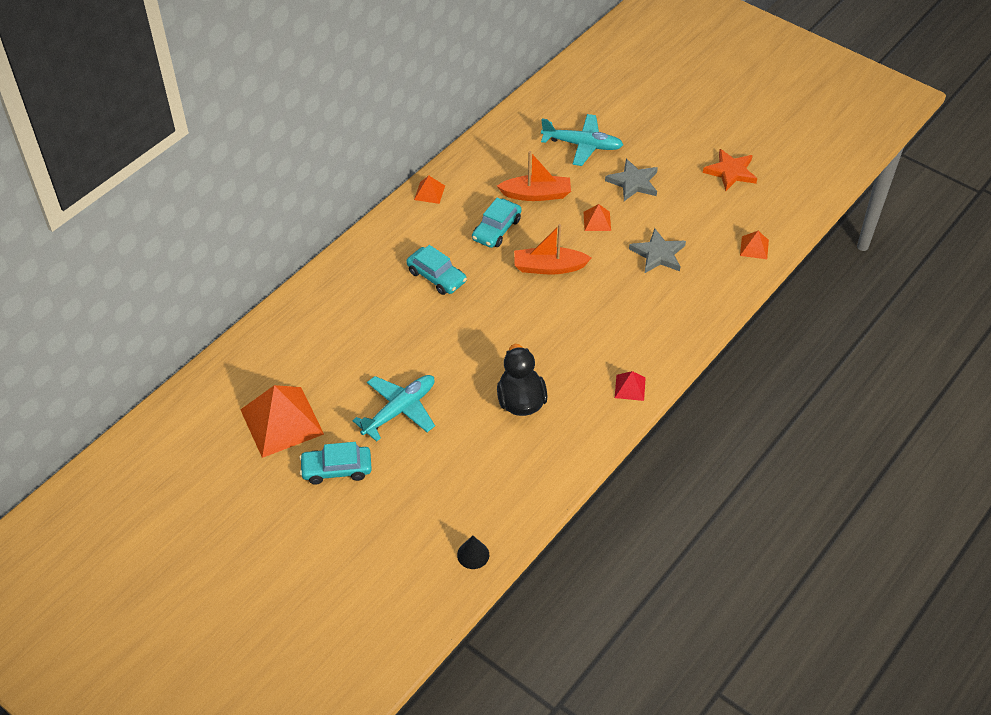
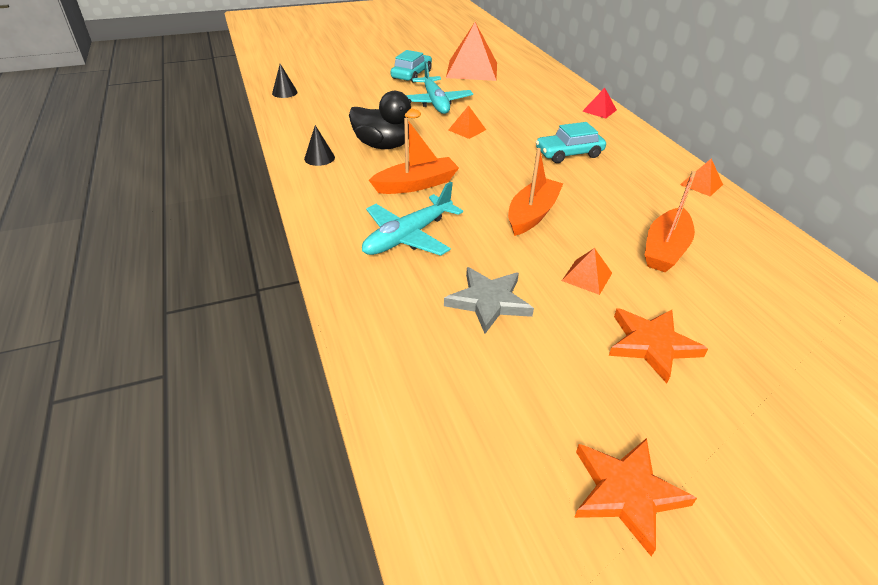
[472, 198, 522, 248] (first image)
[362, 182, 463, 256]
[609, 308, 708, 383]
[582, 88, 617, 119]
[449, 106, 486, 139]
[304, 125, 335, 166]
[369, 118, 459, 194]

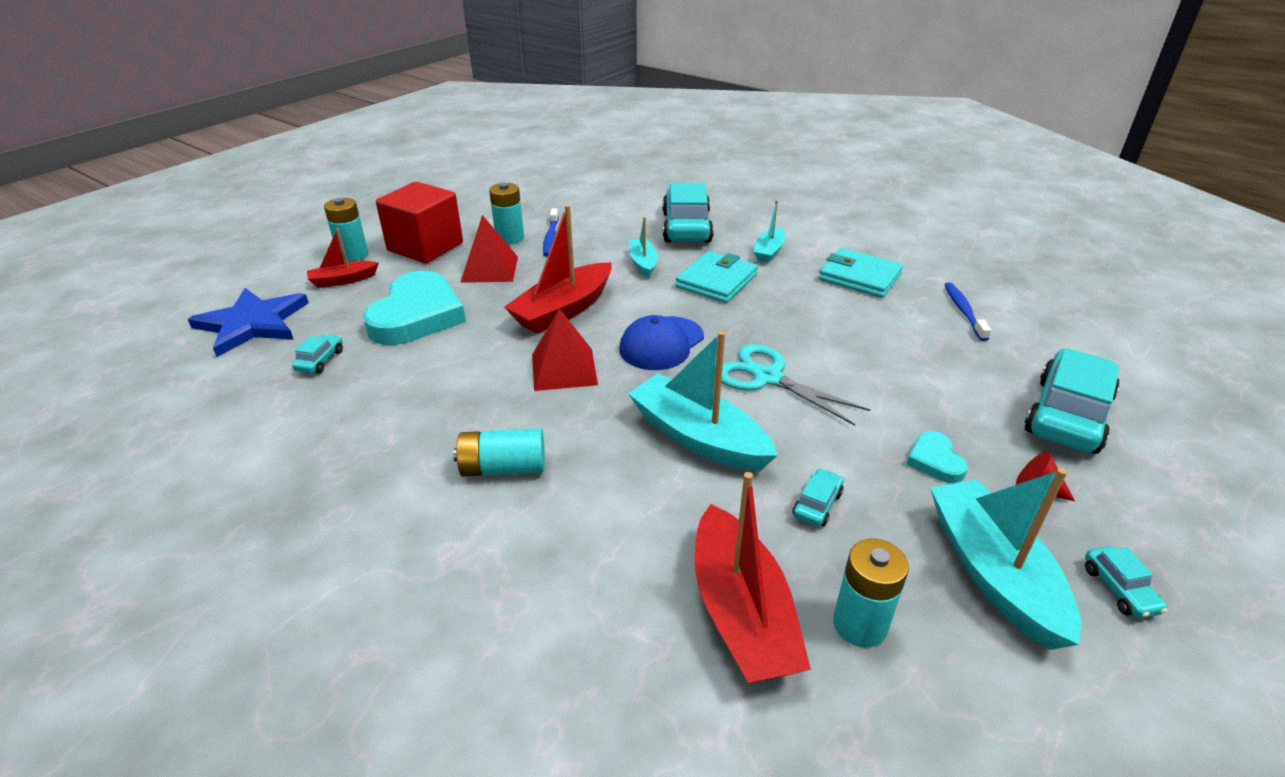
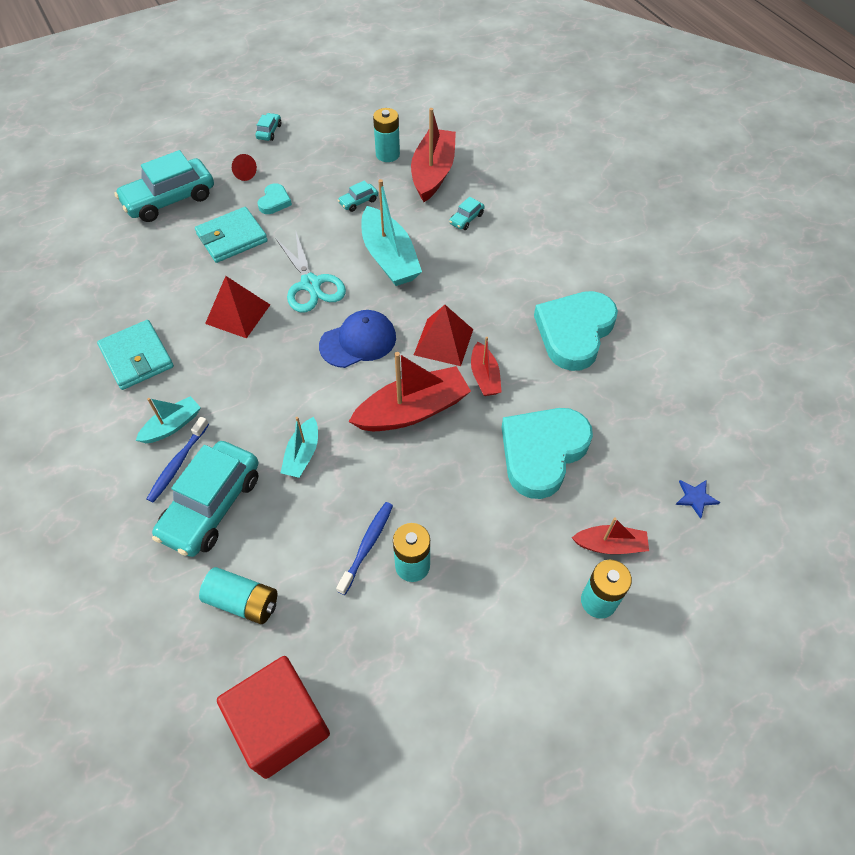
[676, 480, 720, 519]
[449, 197, 485, 230]
[217, 656, 330, 779]
[199, 567, 277, 624]
[205, 276, 270, 338]
[195, 207, 268, 263]
[930, 468, 1081, 650] (first image)
[147, 417, 209, 503]
[471, 337, 502, 396]
[534, 291, 618, 371]

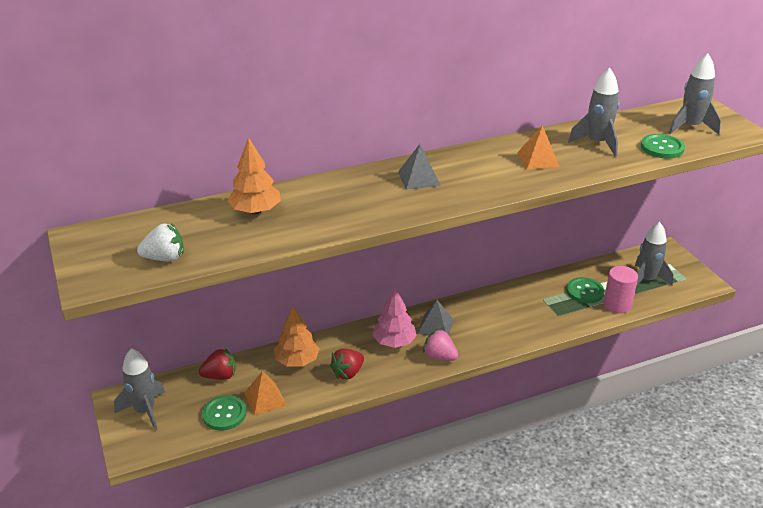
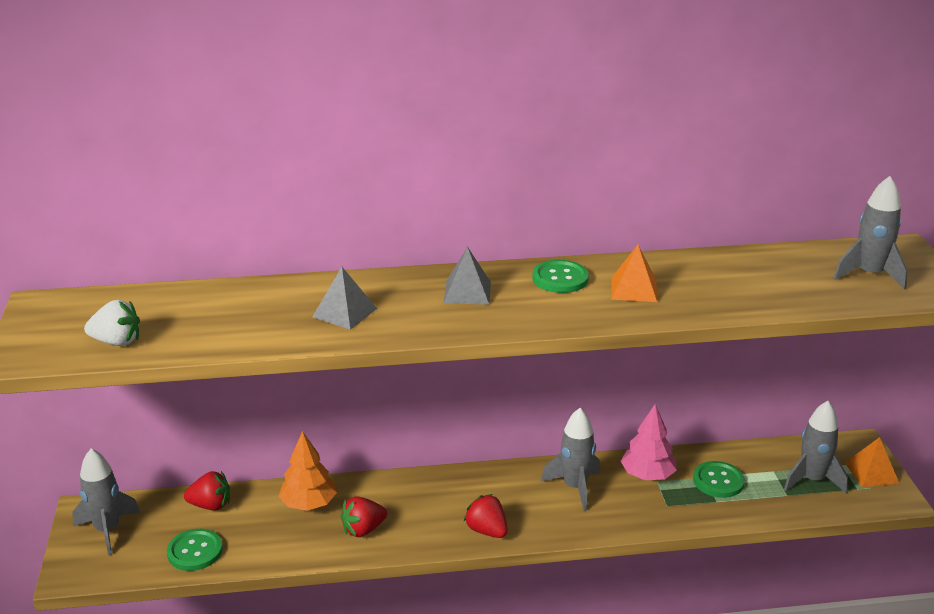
[227, 137, 281, 214] (first image)
[845, 437, 899, 488]
[621, 404, 677, 480]
[312, 267, 377, 330]
[464, 494, 508, 538]
[541, 408, 600, 511]
[604, 266, 638, 313] (first image)
[532, 260, 589, 293]

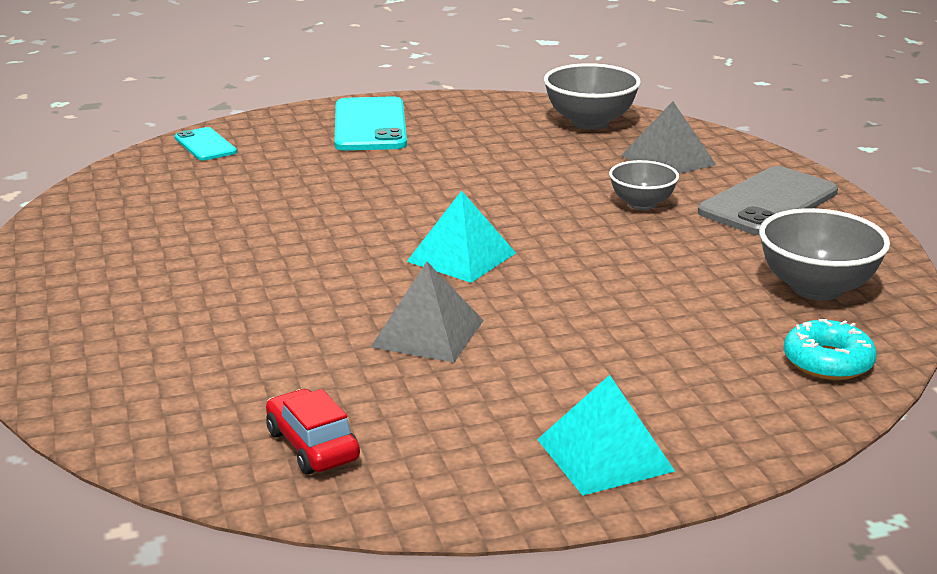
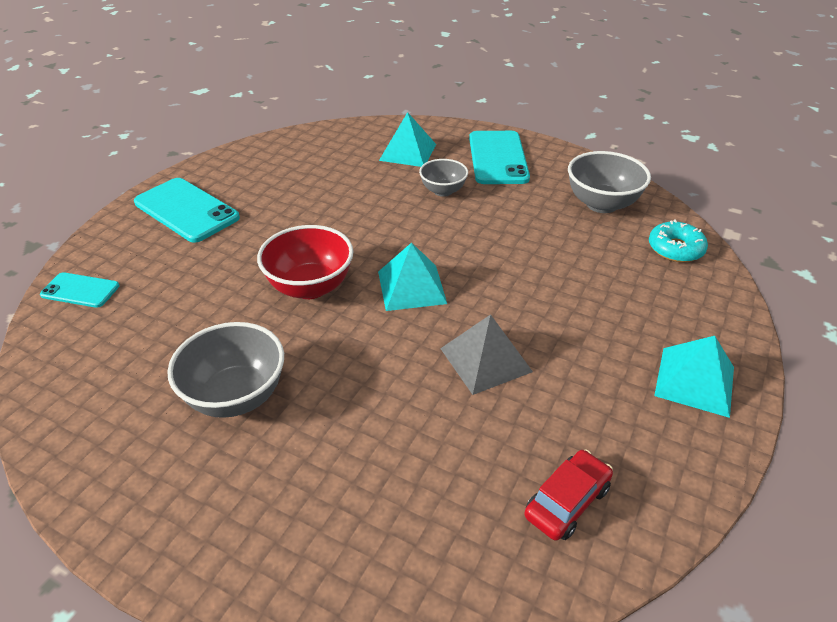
[524, 449, 613, 540]
[167, 322, 284, 418]
[379, 112, 436, 167]
[469, 131, 530, 184]
[257, 225, 353, 299]

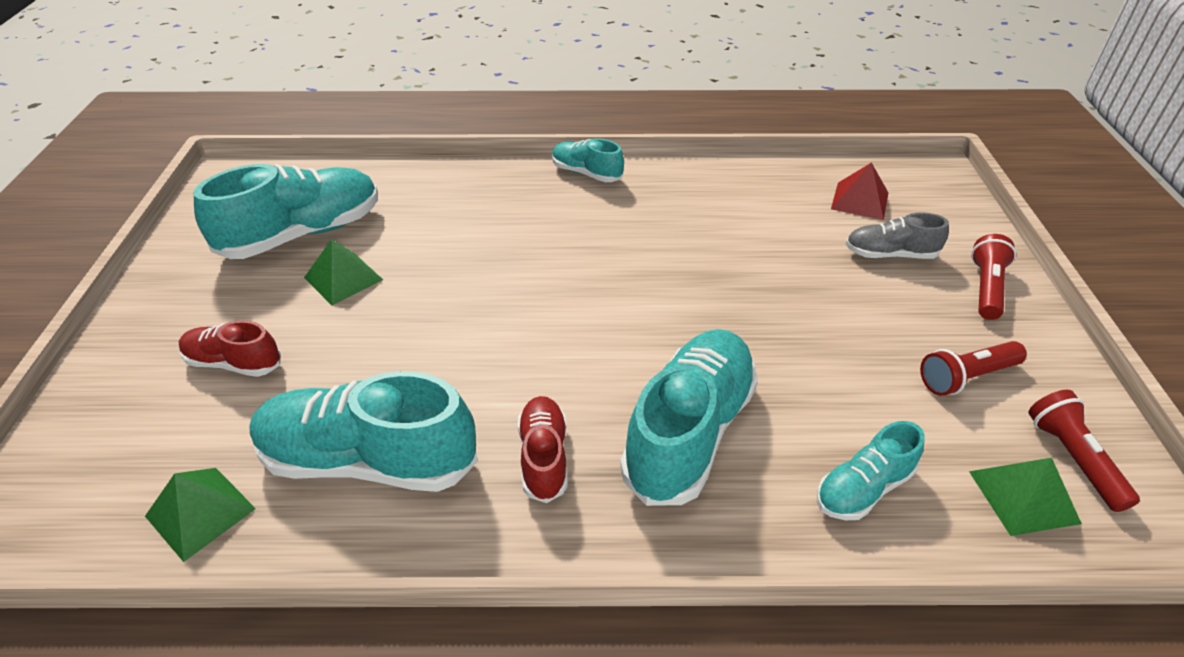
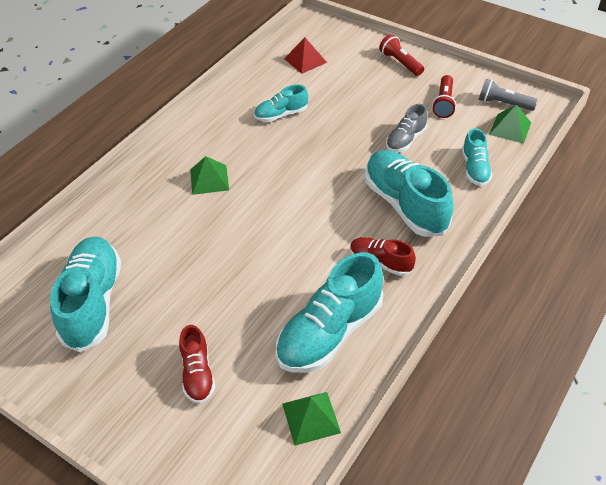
[179, 325, 215, 404]
[190, 156, 229, 195]
[254, 84, 308, 122]
[386, 104, 428, 152]
[479, 79, 538, 111]

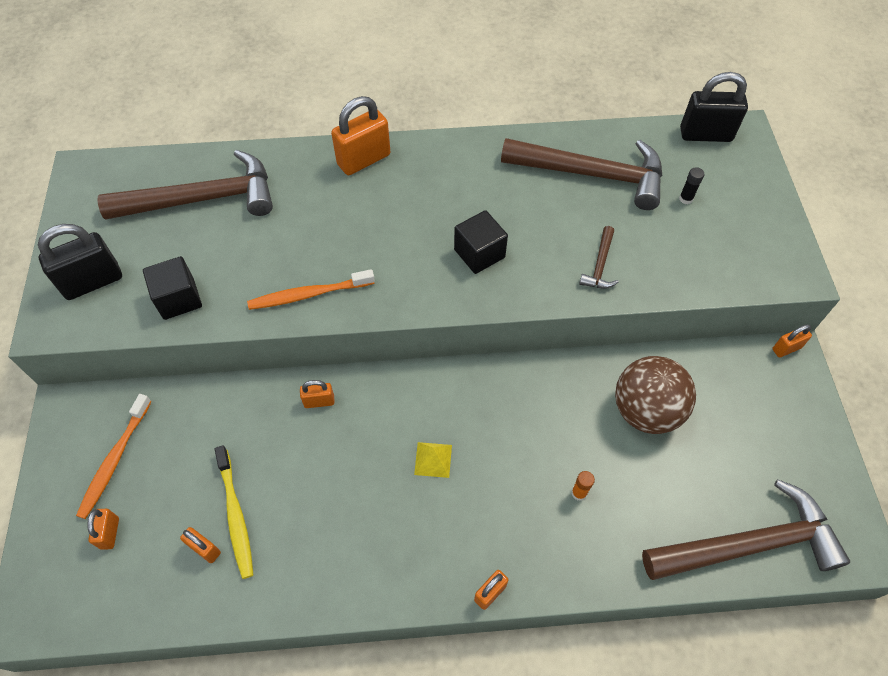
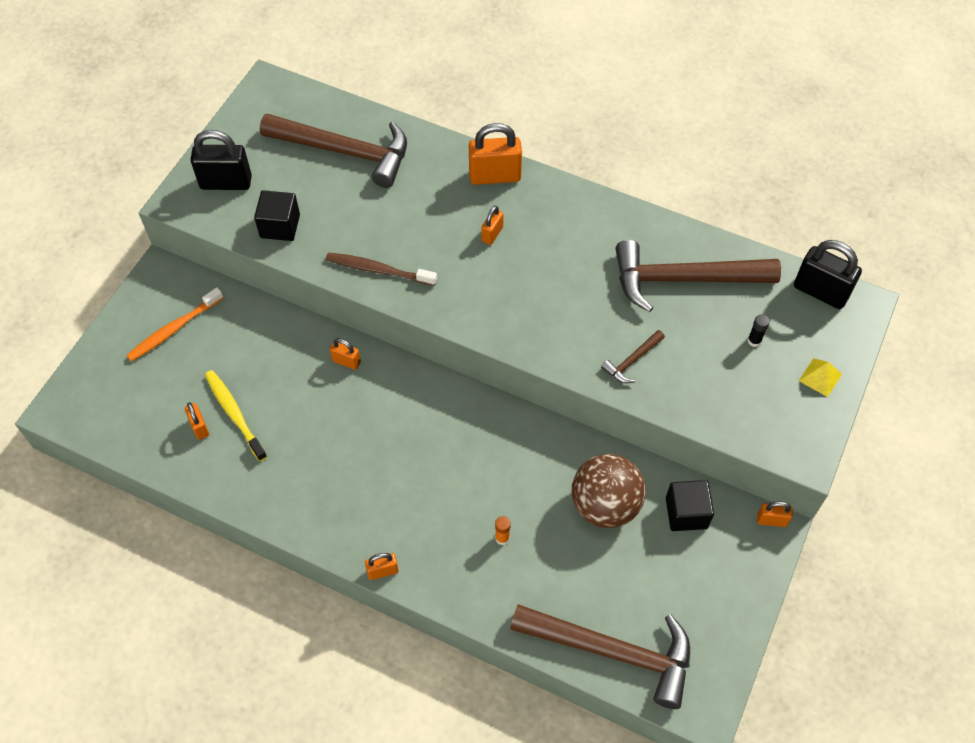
[481, 206, 504, 245]
[205, 370, 267, 461]
[326, 252, 437, 286]
[799, 358, 842, 397]
[666, 480, 714, 531]
[615, 240, 781, 312]

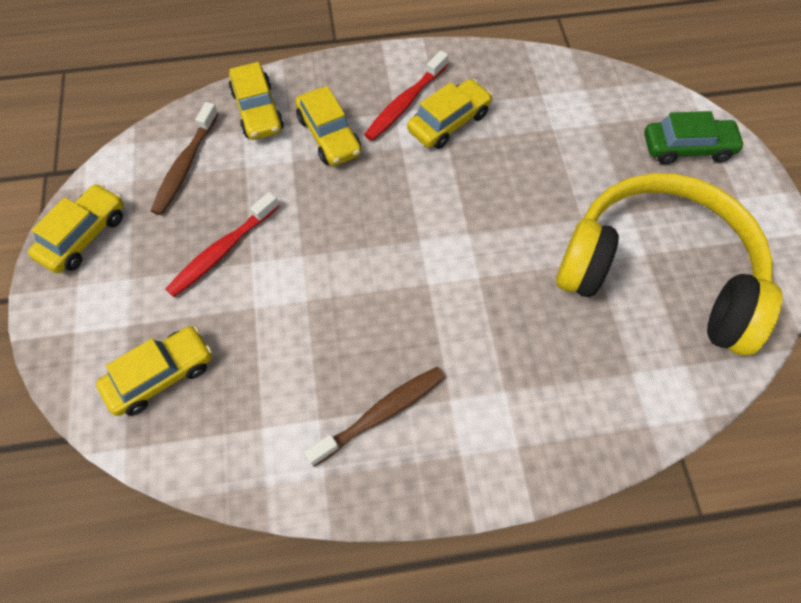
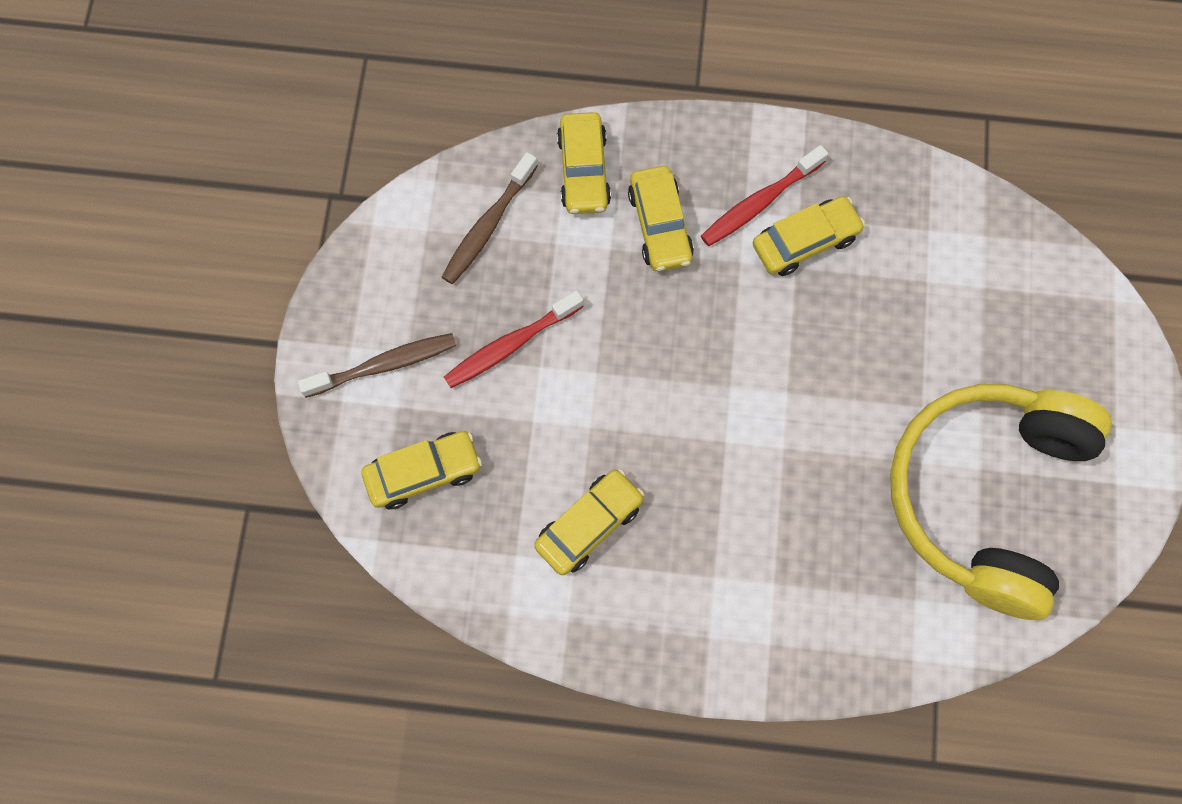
[534, 469, 644, 575]
[298, 333, 456, 398]
[890, 384, 1112, 620]
[644, 111, 745, 164] (first image)

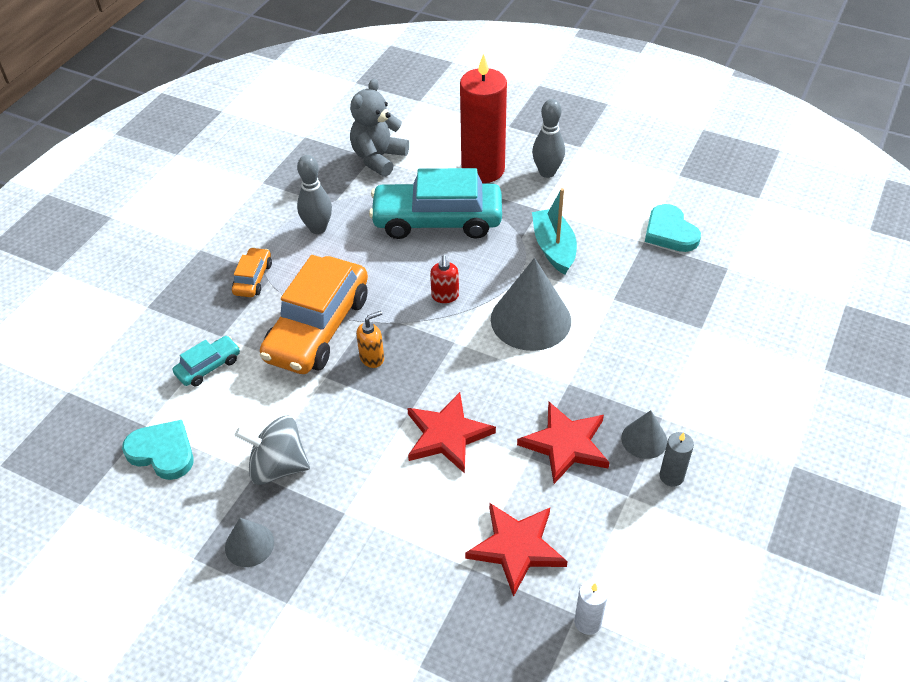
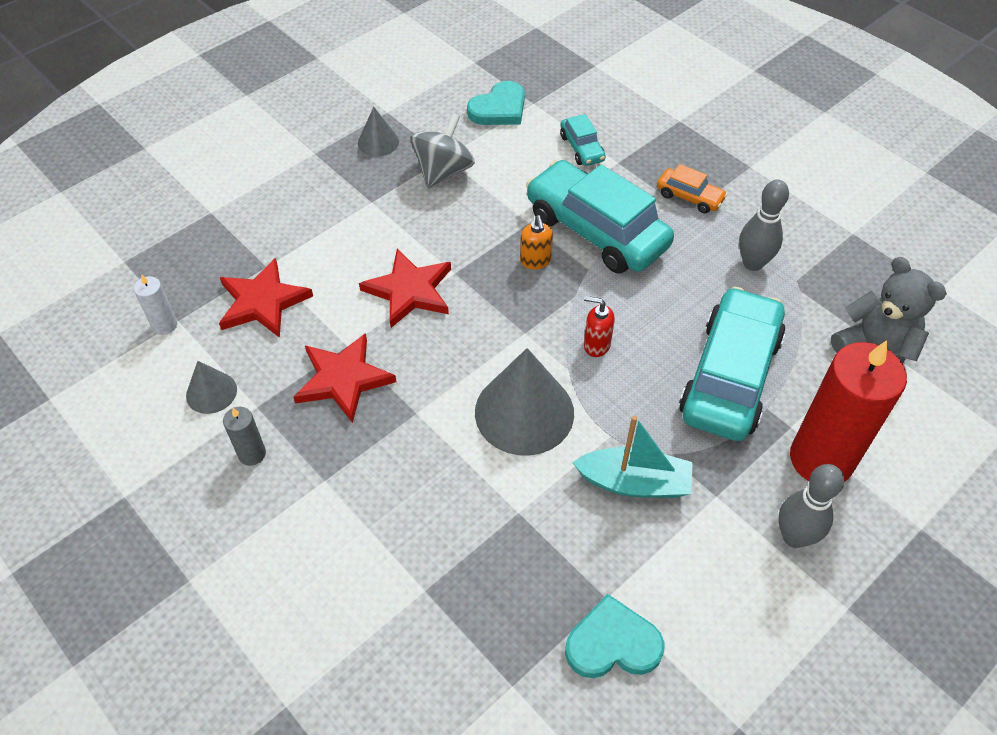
[526, 160, 674, 274]
[186, 361, 237, 414]

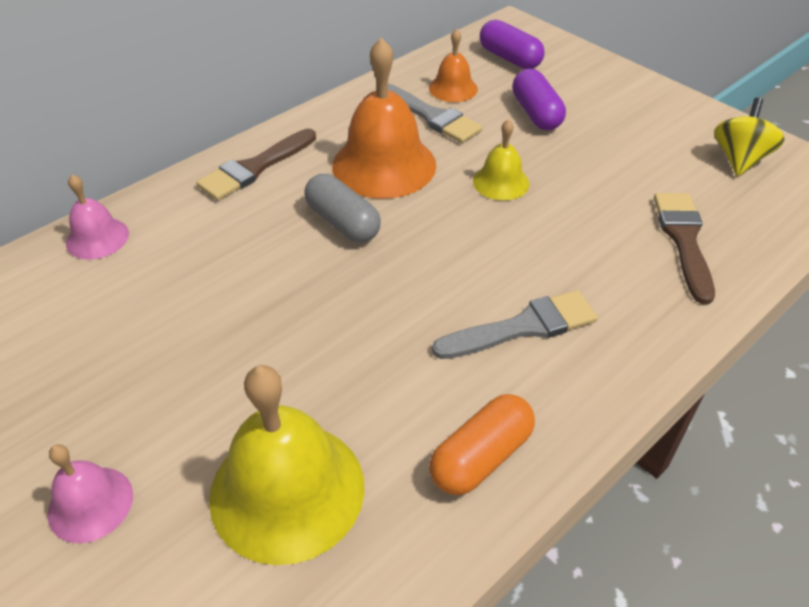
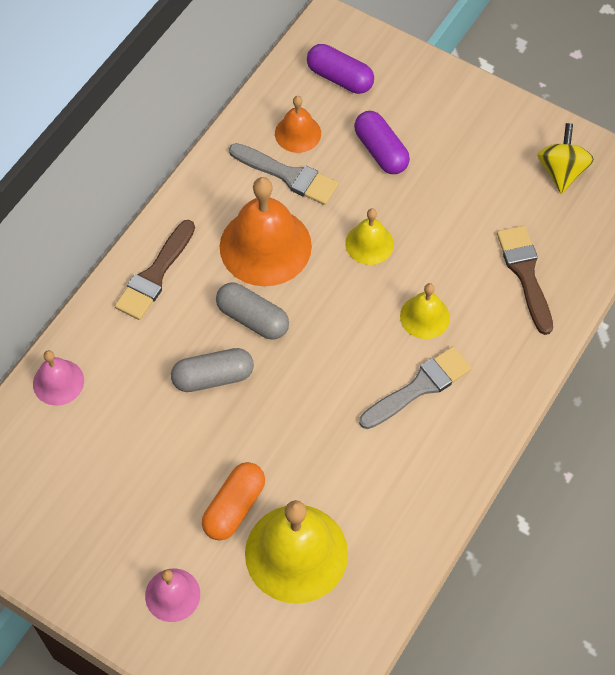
[202, 462, 265, 541]
[171, 348, 254, 392]
[400, 283, 450, 339]

